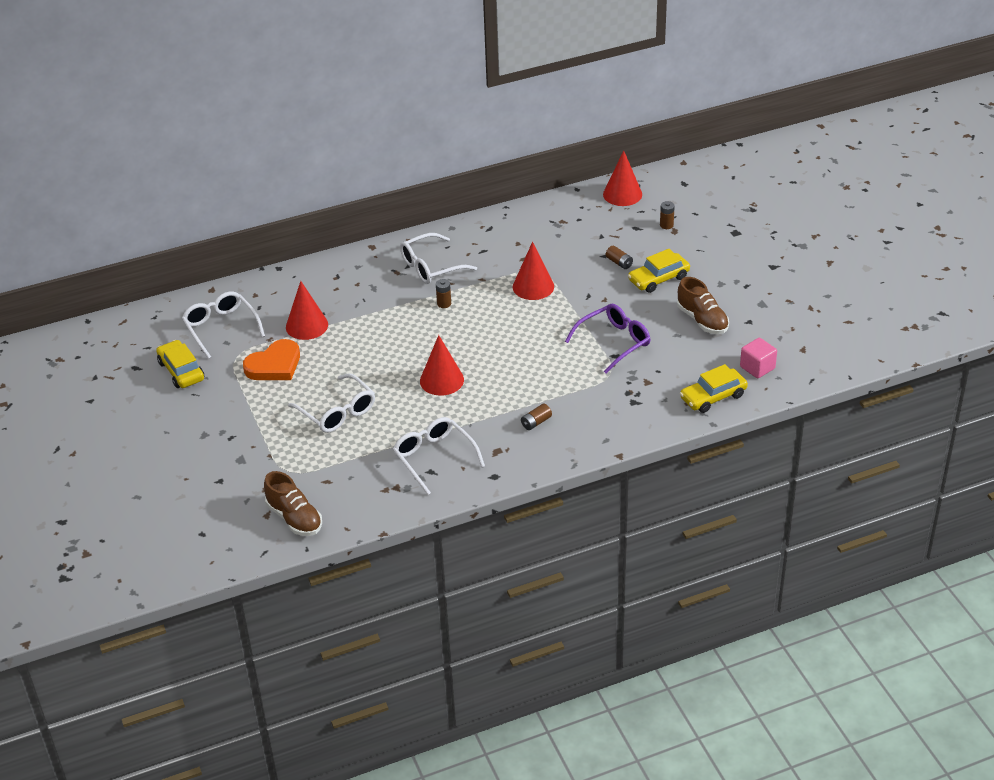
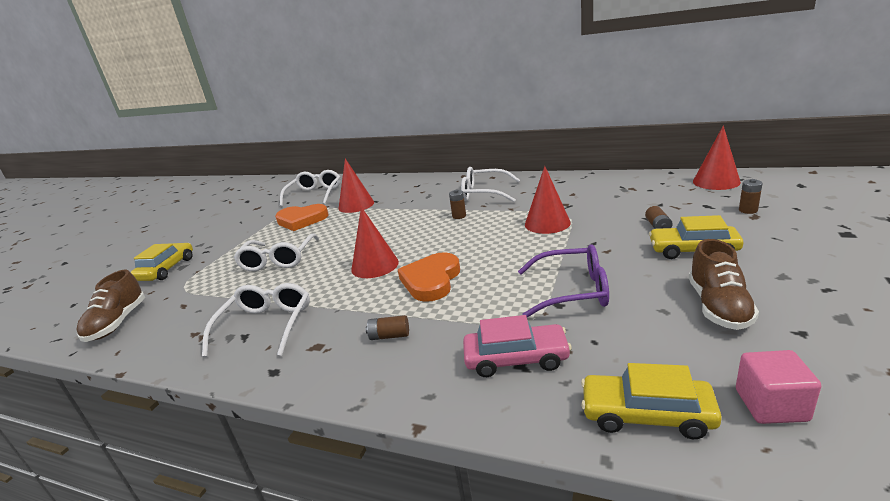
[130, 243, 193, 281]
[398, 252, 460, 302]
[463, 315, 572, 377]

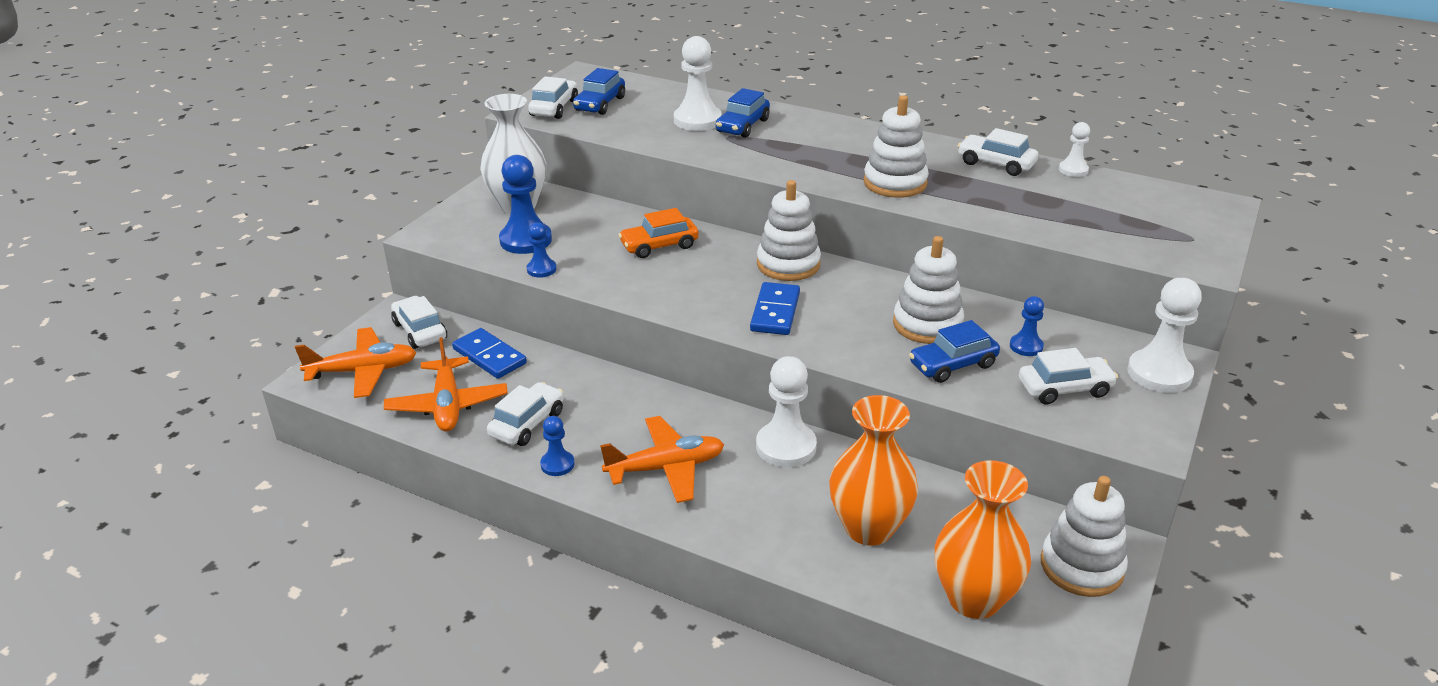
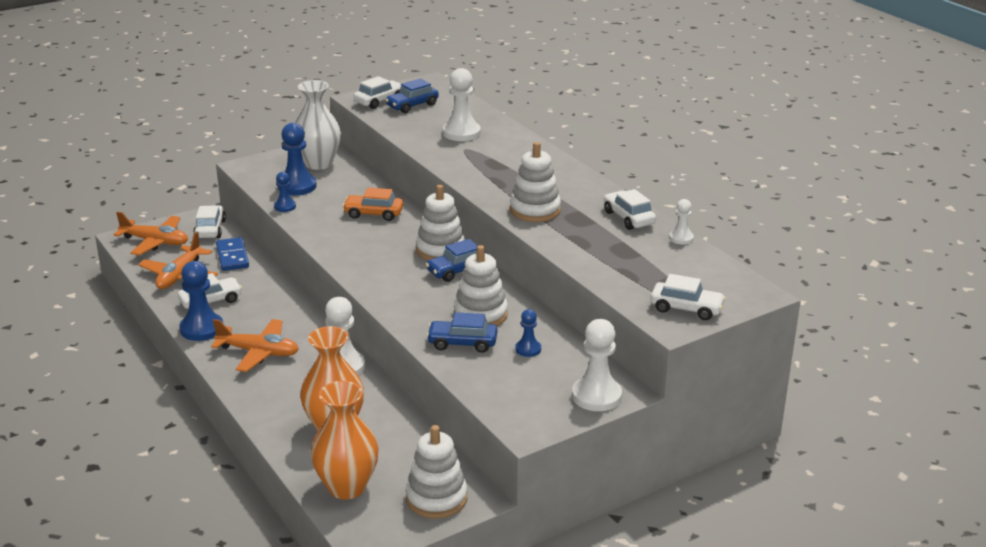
[179, 261, 223, 341]
[426, 239, 488, 282]
[750, 282, 800, 335] (first image)
[650, 274, 726, 320]

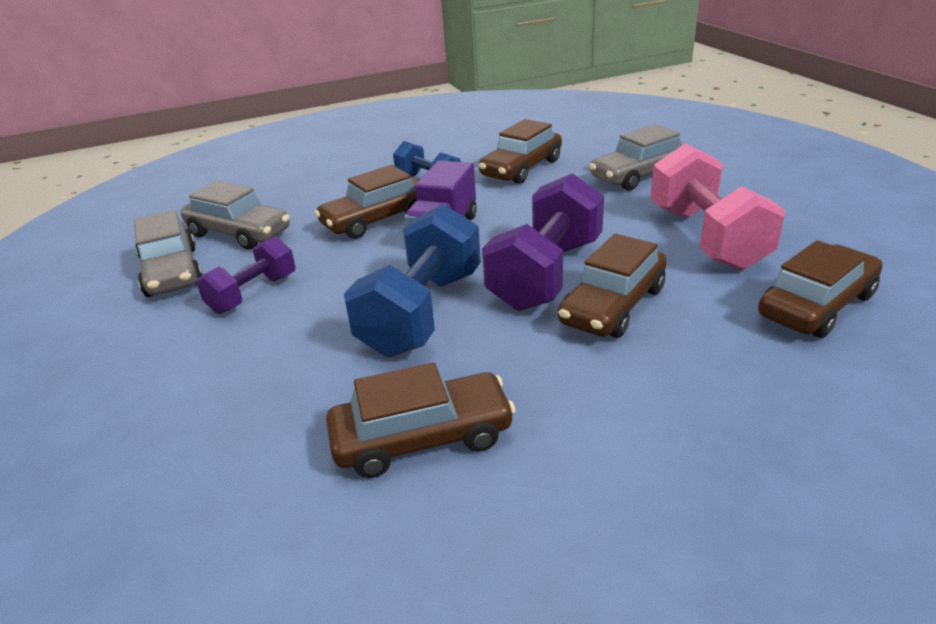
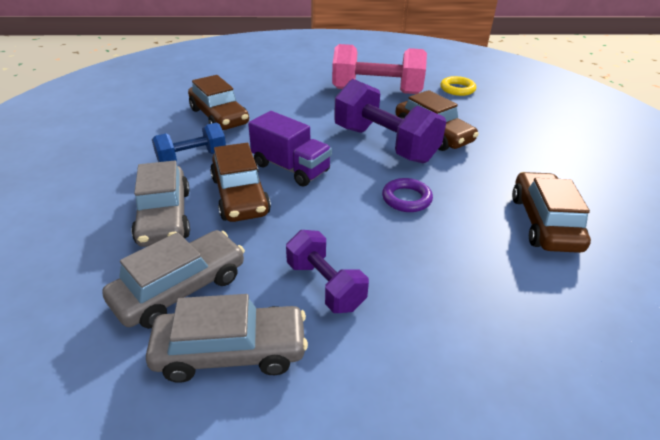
[382, 178, 433, 212]
[131, 161, 190, 247]
[440, 76, 476, 96]

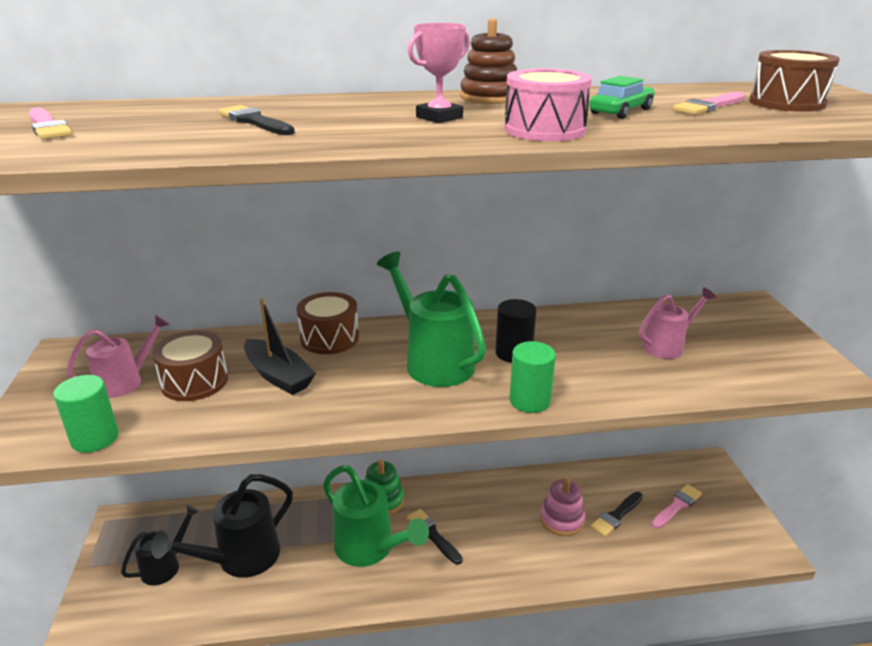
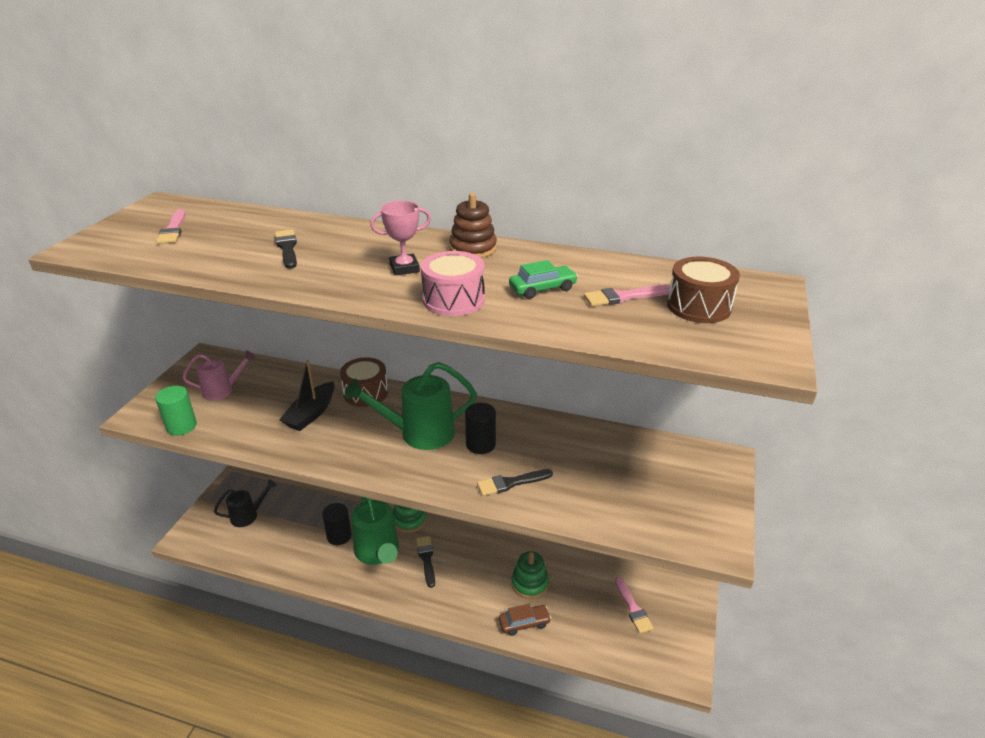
[151, 474, 293, 578] (first image)
[152, 330, 228, 401] (first image)
[279, 360, 335, 431]
[345, 362, 477, 450]
[509, 341, 556, 413] (first image)
[511, 551, 549, 599]
[477, 469, 553, 496]
[639, 287, 716, 359] (first image)
[615, 577, 654, 633]
[322, 503, 352, 545]
[499, 604, 551, 636]

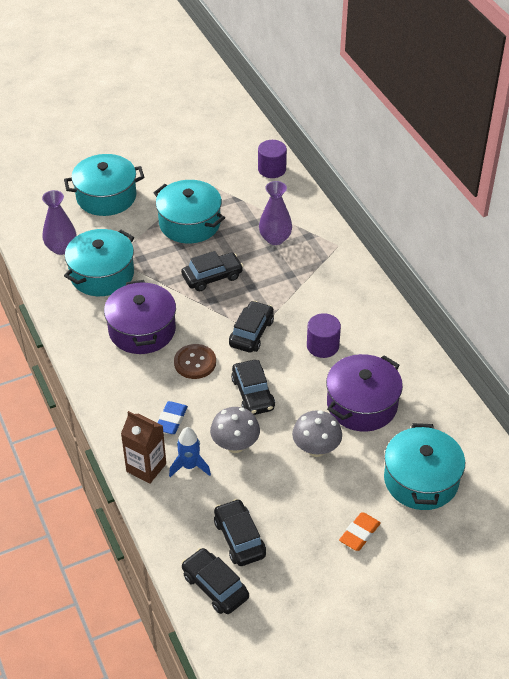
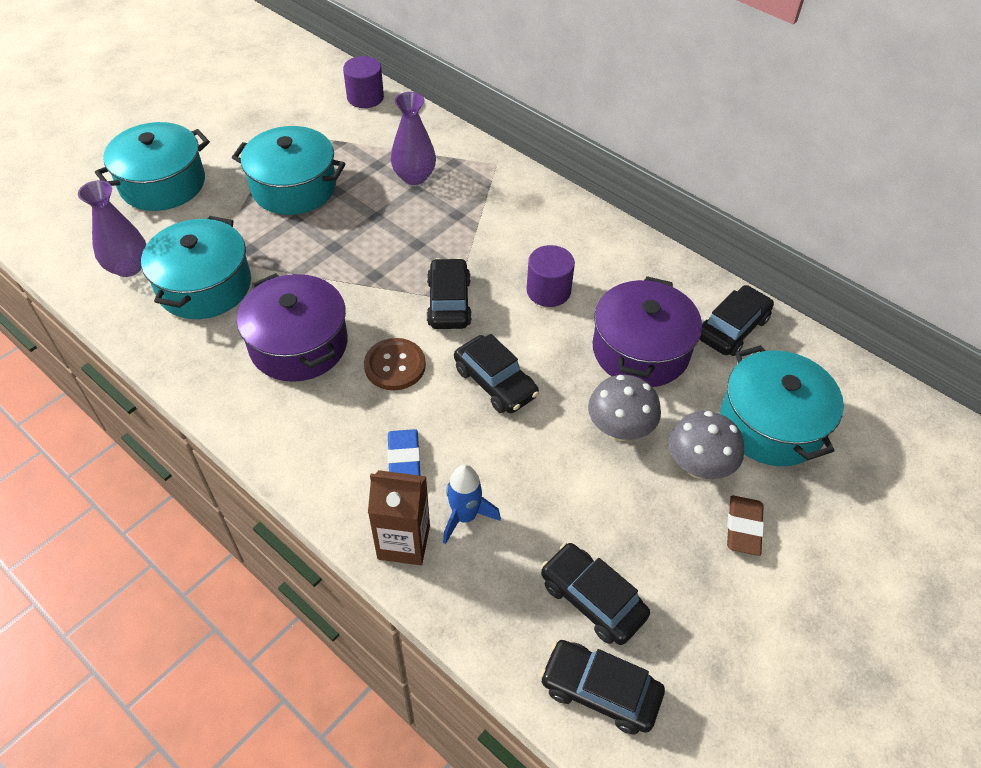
[699, 285, 774, 356]
[669, 411, 744, 479]
[727, 496, 764, 556]

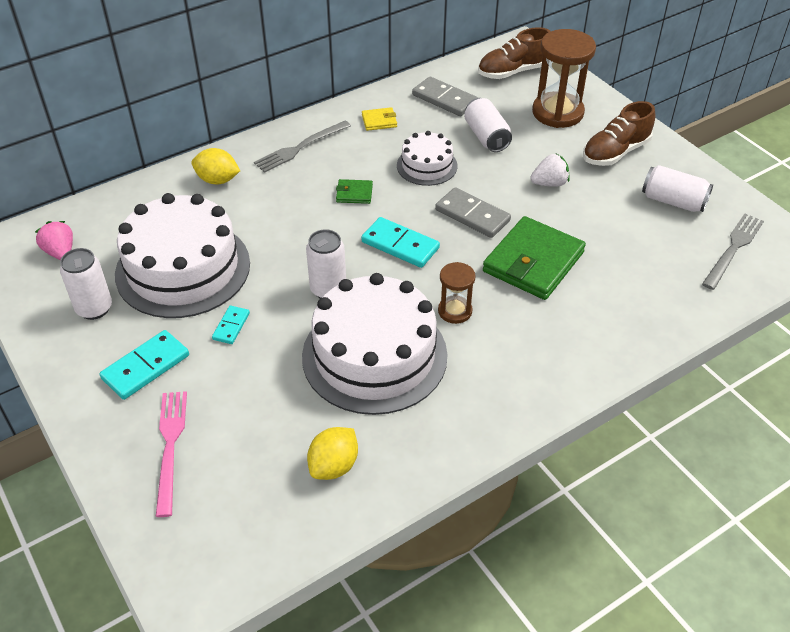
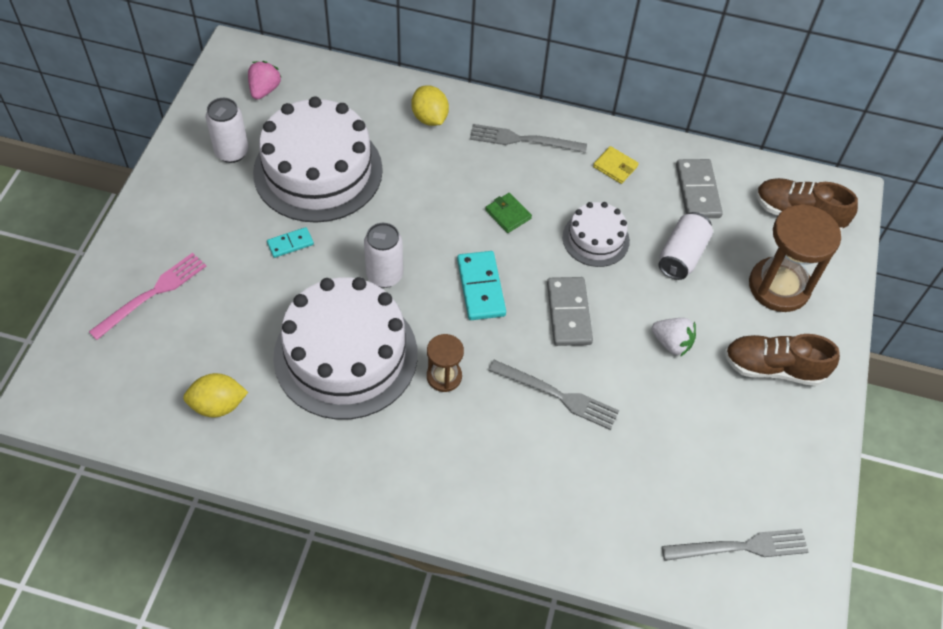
[99, 330, 189, 400] (first image)
[488, 360, 619, 430]
[642, 165, 713, 212] (first image)

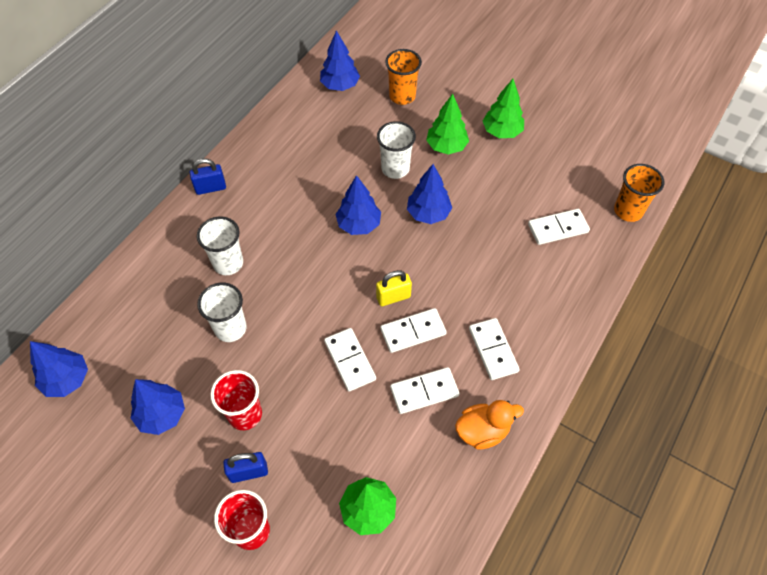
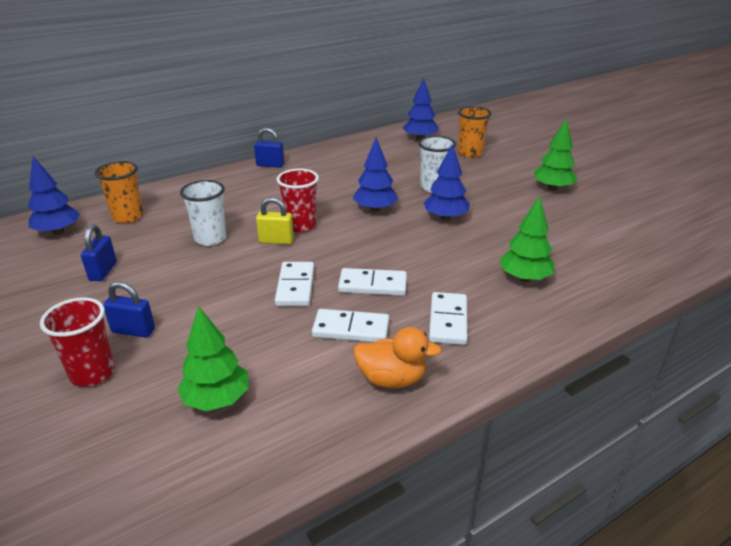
[81, 224, 117, 281]
[197, 216, 243, 275] (first image)
[277, 169, 319, 232]
[256, 197, 294, 244]
[499, 196, 554, 282]
[528, 209, 590, 245] (first image)
[94, 161, 143, 224]

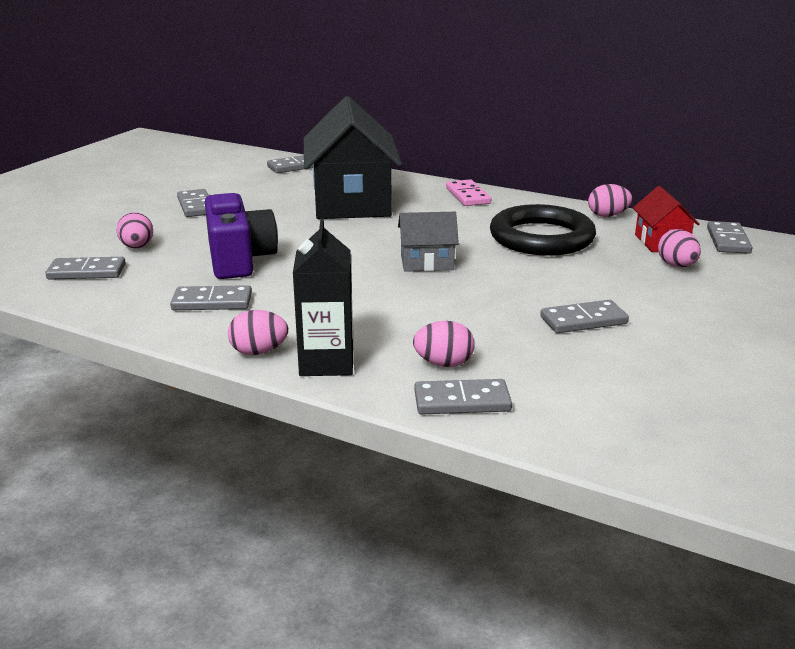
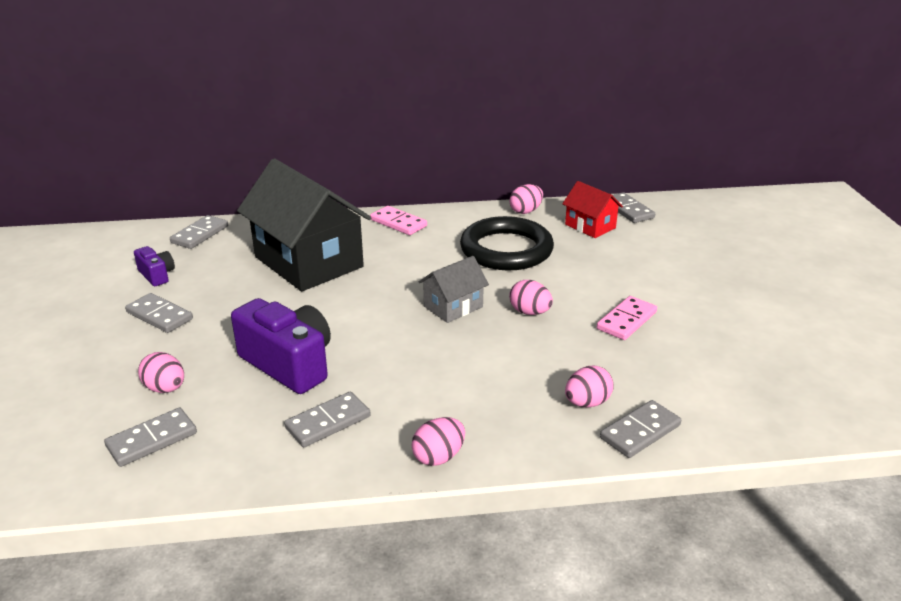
[293, 219, 353, 376] (first image)
[597, 296, 657, 340]
[509, 280, 553, 315]
[134, 246, 175, 286]

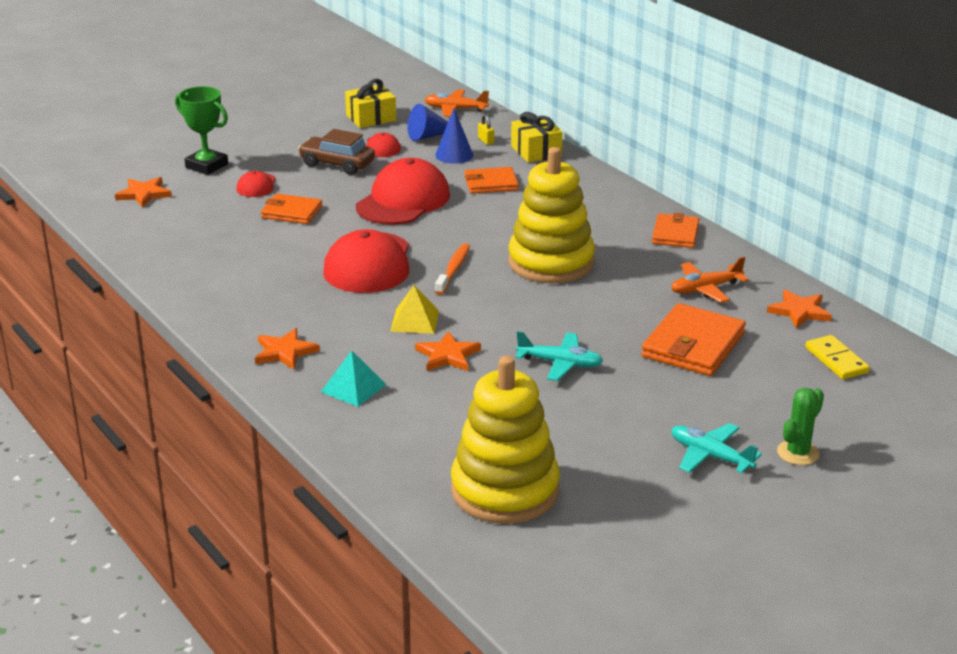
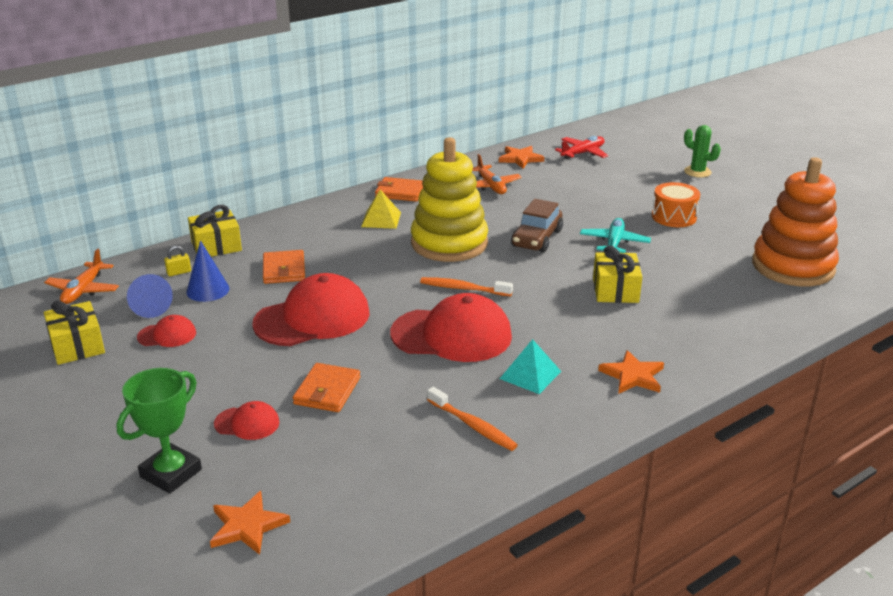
[511, 199, 563, 253]
[500, 339, 561, 394]
[252, 273, 370, 346]
[361, 189, 401, 229]
[593, 246, 642, 303]
[752, 157, 839, 286]
[641, 303, 746, 376] (first image)
[671, 423, 762, 473] (first image)
[555, 136, 608, 160]
[427, 387, 518, 451]
[652, 182, 700, 227]

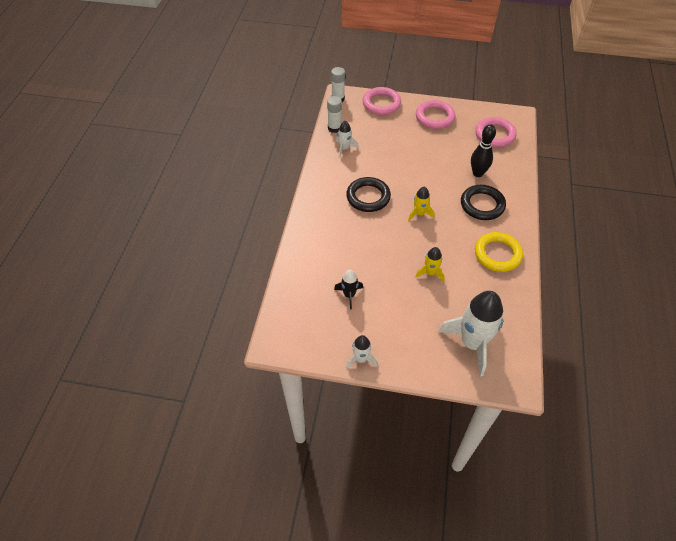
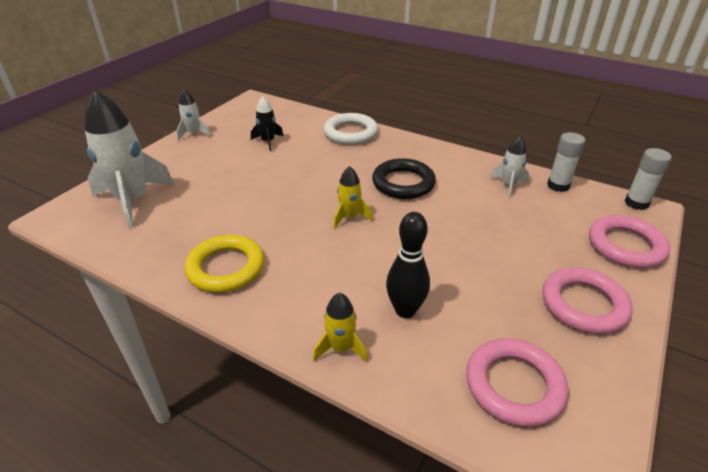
[313, 293, 368, 362]
[461, 185, 506, 220] (first image)
[324, 113, 378, 145]

